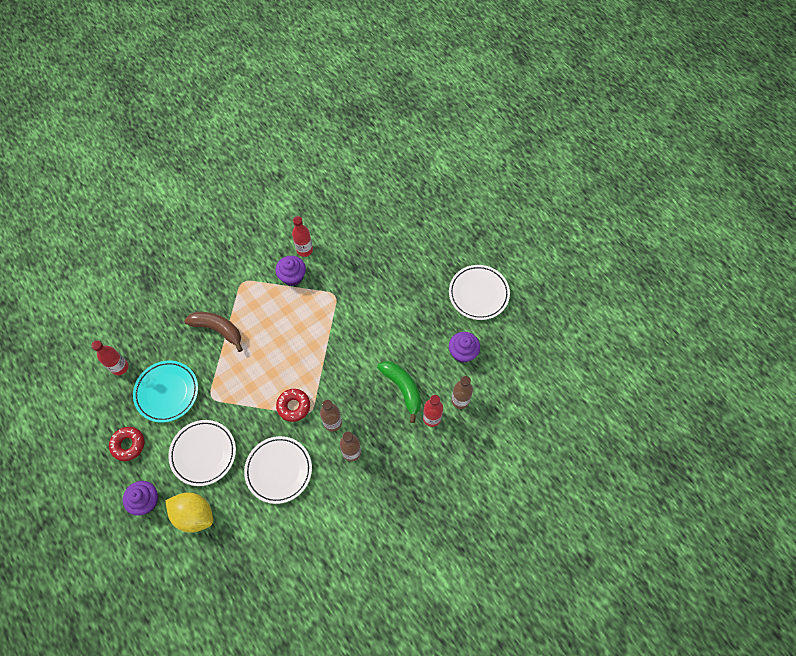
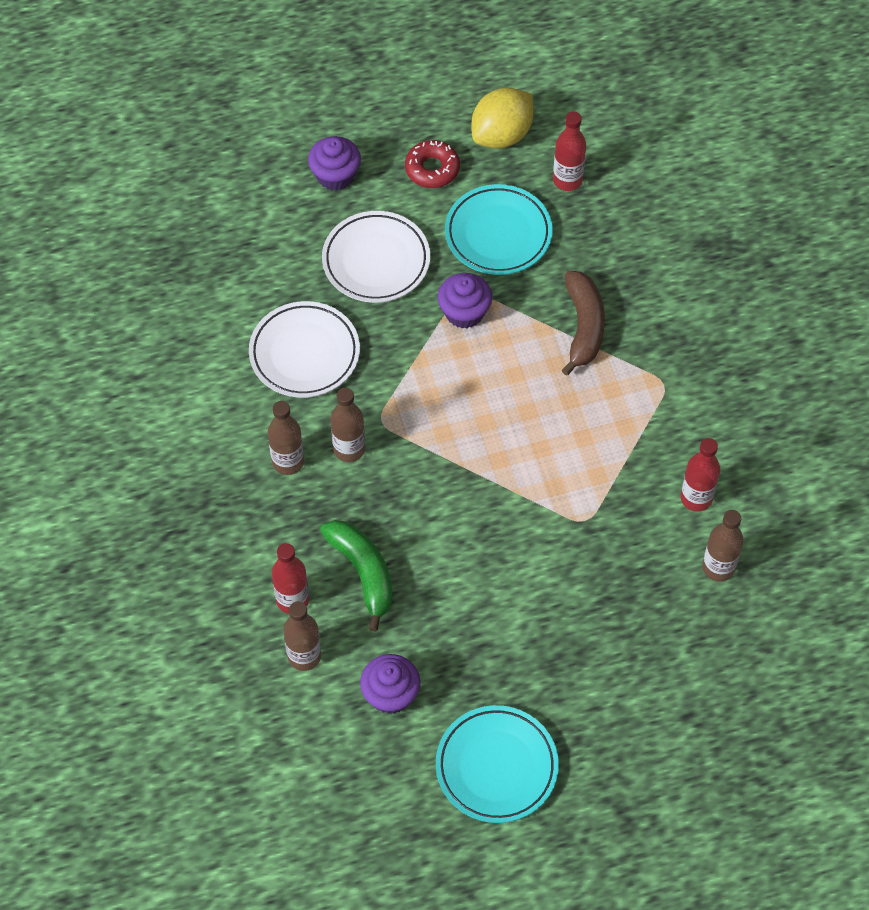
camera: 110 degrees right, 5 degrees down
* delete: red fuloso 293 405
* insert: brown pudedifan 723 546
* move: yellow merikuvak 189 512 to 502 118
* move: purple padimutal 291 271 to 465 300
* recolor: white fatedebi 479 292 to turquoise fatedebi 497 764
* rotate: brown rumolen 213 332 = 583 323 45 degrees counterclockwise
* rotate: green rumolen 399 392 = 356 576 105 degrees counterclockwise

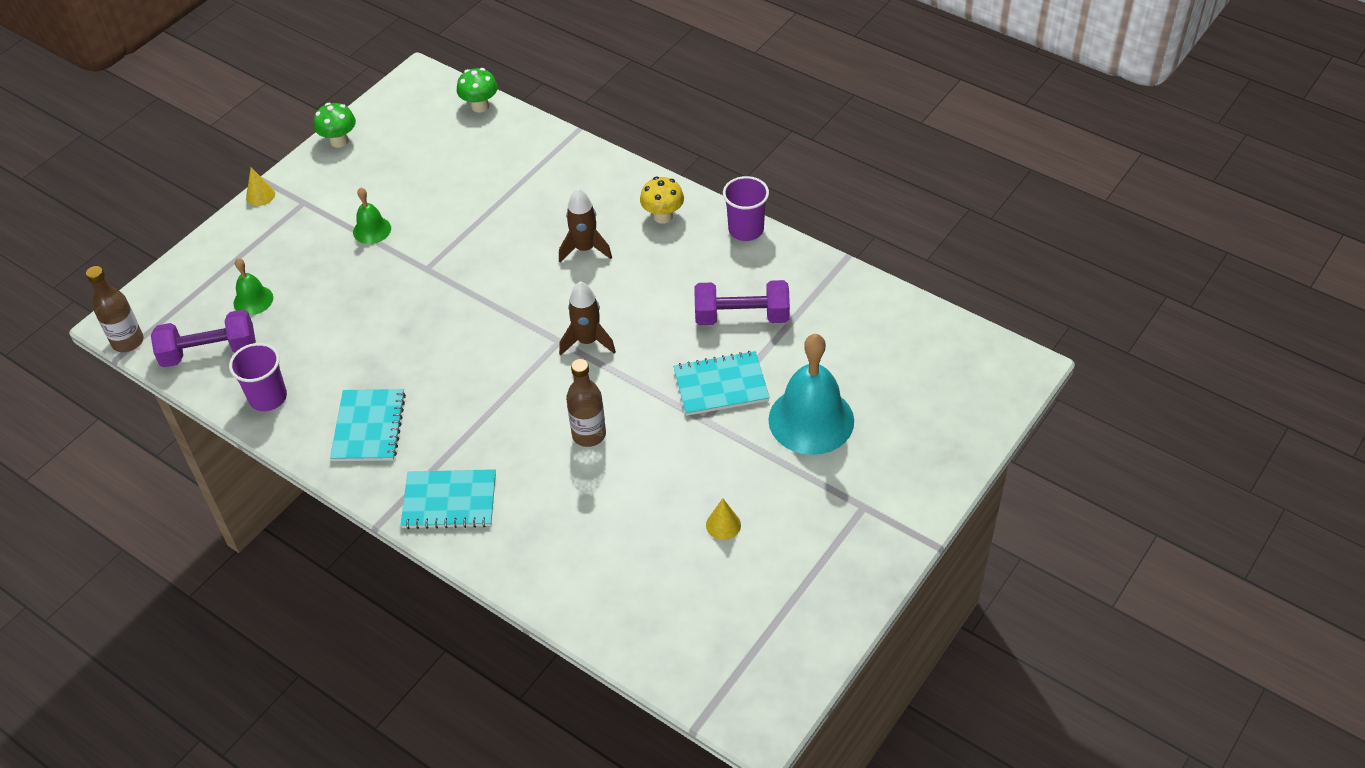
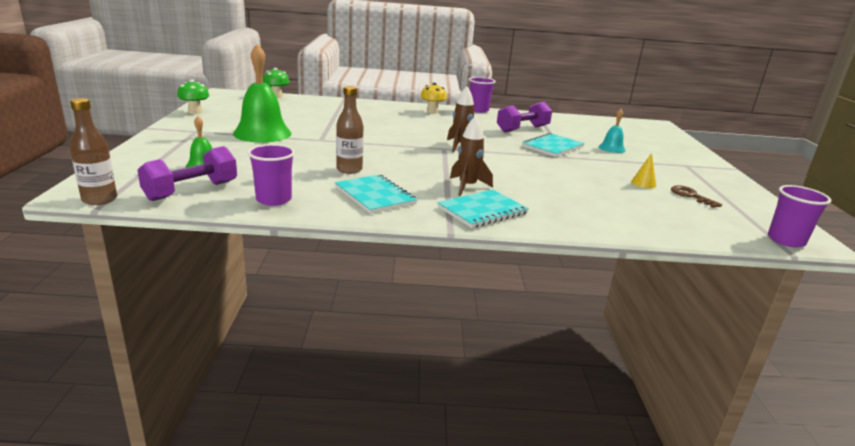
camera: 40 degrees left, 25 degrees down
* delete: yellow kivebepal 260 186
* insert: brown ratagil 696 196
* insert: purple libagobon 799 216
* move: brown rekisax 585 225 to 471 156
* move: brown pudedifan 586 403 to 349 130
* resize: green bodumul 372 215 = 262 93 x1.99
* resize: turquoise bodumul 811 394 = 612 131 x0.50

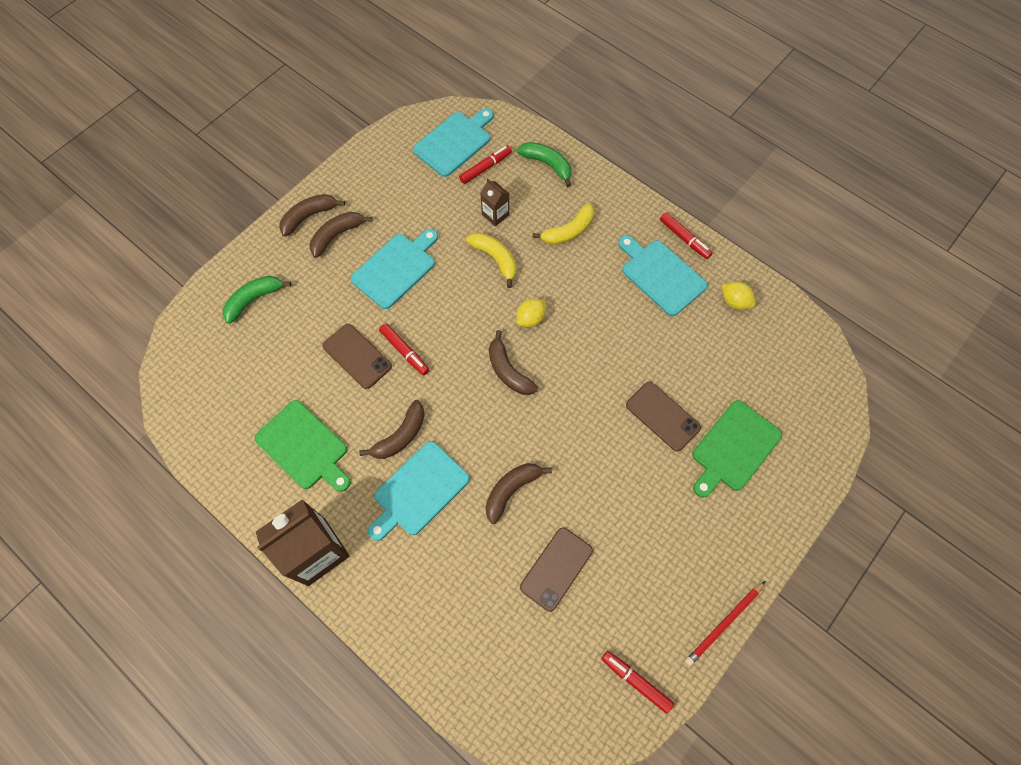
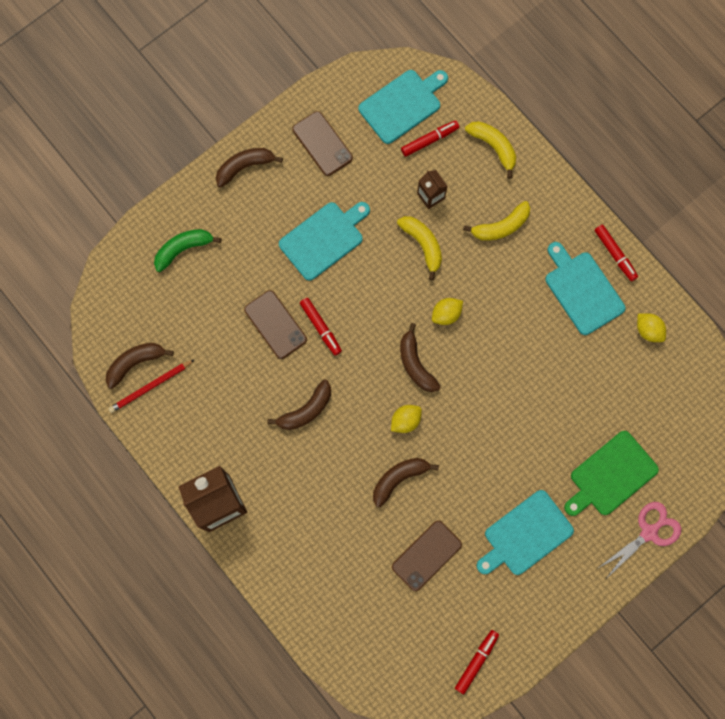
camera: 10 degrees right, 10 degrees up
* delete: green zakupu 303 446
* insert: yellow merikuvak 406 419
* insert: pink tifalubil 639 540
* move: brown rumolen 341 235 to 140 366
* move: turquoise zakupu 418 491 to 525 532
* move: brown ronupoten 663 417 to 323 143
* move: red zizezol 725 623 to 151 386
* recolor: green rumolen 544 164 to yellow rumolen 490 149
* rotate: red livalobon 637 682 = 477 662 75 degrees clockwise

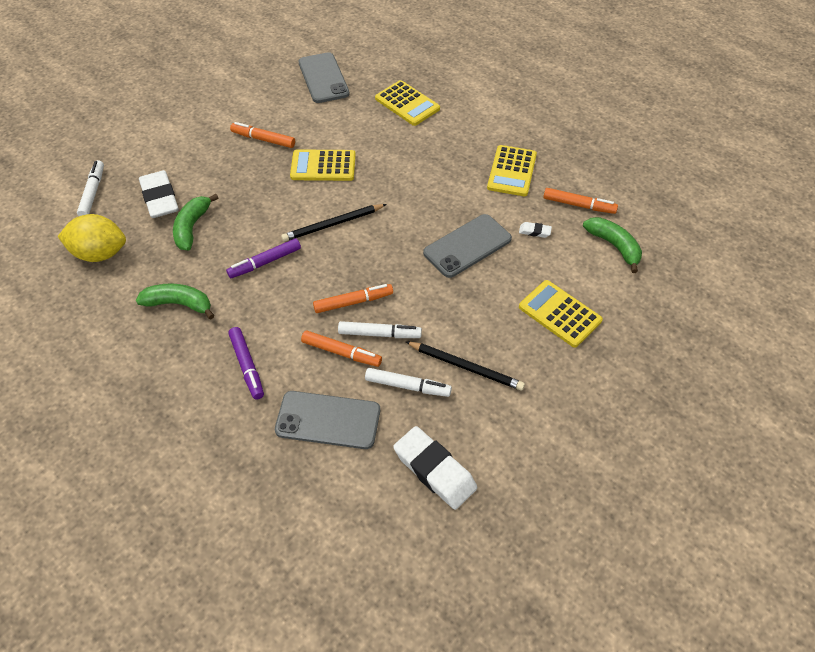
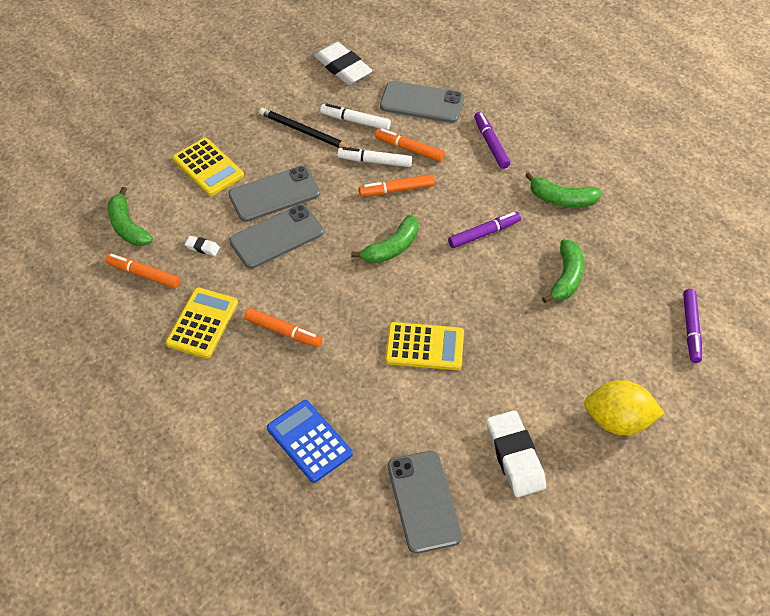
camera: 175 degrees left, 0 degrees up
* delete: black zizezol 334 222
* insert: grey ronupoten 274 194
* insert: green rumolen 385 239
* move: yellow merikuvak 92 238 to 624 407
* move: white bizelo 159 194 to 516 453
* move: orange livalobon 262 135 to 283 327
* recolor: white livalobon 90 188 to purple livalobon 692 326
* recolor: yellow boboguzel 407 103 to blue boboguzel 310 441

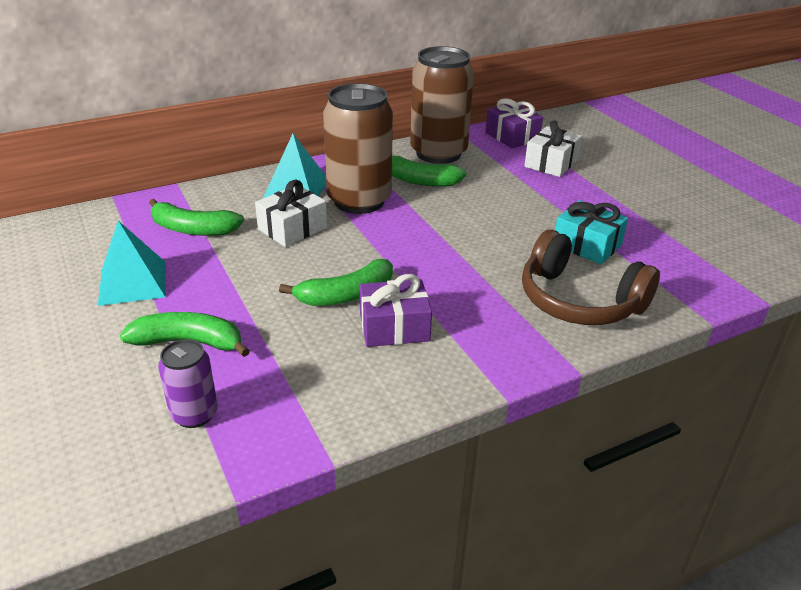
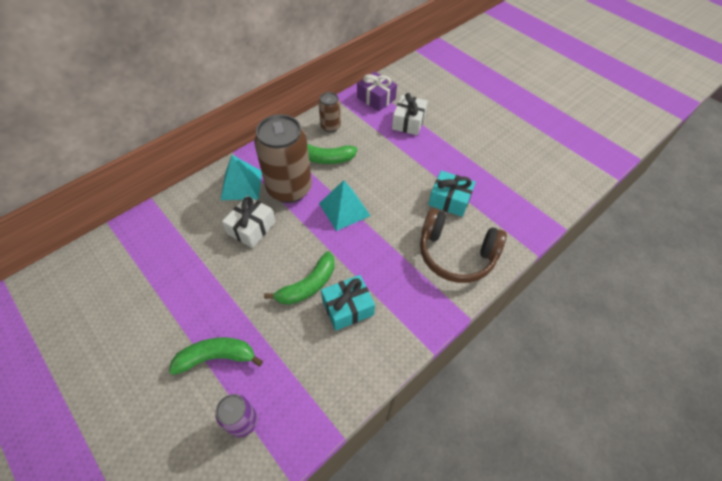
camera: 15 degrees left, 20 degrees up
* delete: green rumolen 196 217
* move: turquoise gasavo 132 263 to 345 205
* recolor: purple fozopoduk 396 310 to turquoise fozopoduk 348 303
* resize: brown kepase 442 105 = 330 112 x0.50

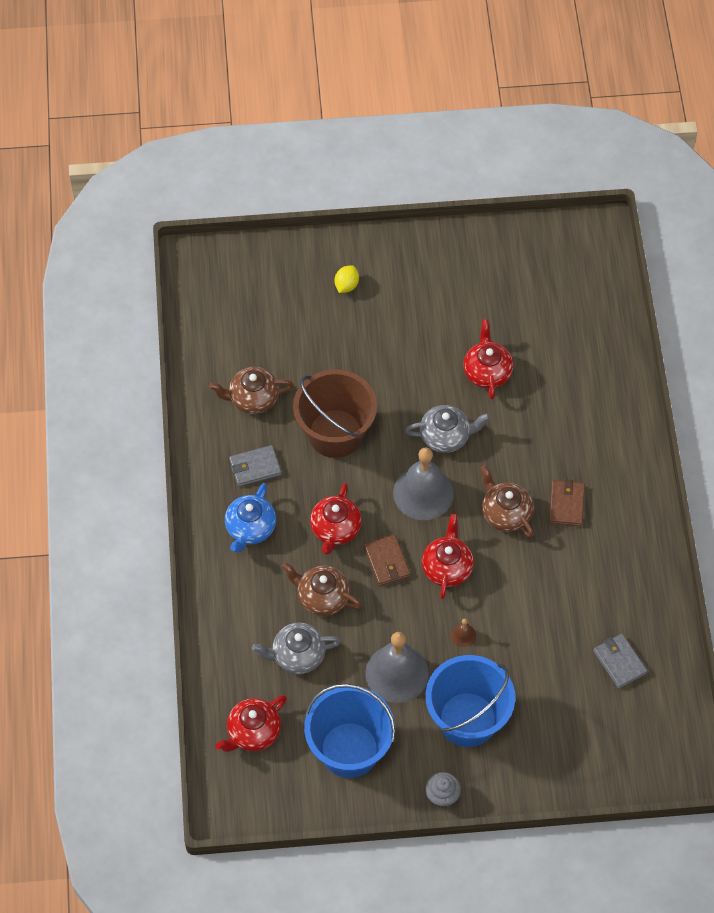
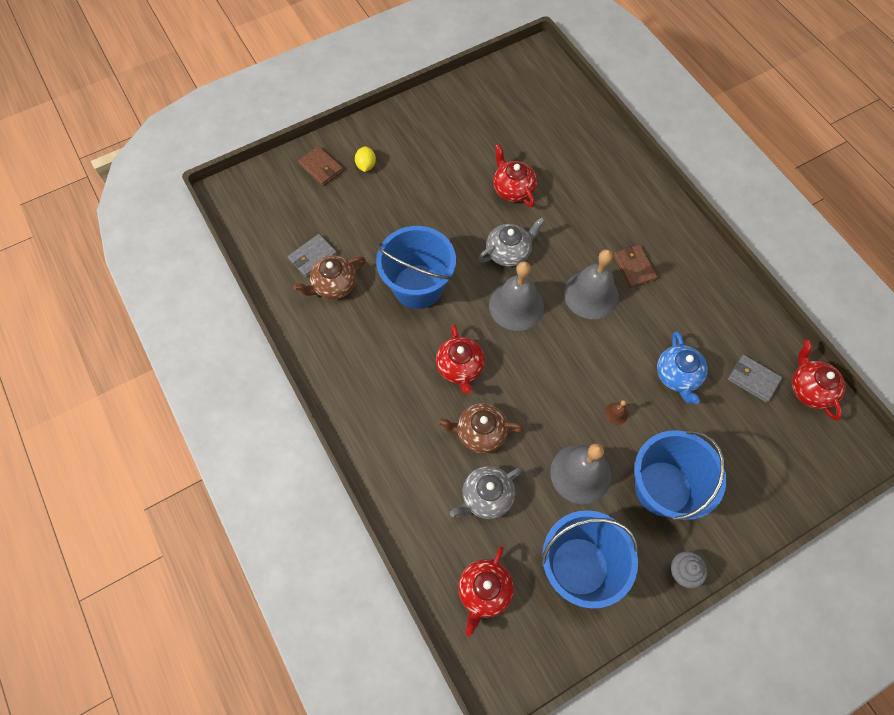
camera: 25 degrees left, 5 degrees up
* move: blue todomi 250 518 to 682 367
* move: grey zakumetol 255 465 to 312 255
* move: brown zakumetol 387 560 to 320 166
* move: red todomi 448 556 to 819 380
* replace: brown todomi 507 501 to grey bodumul 591 284
* recolor: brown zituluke 335 413 to blue zituluke 416 267

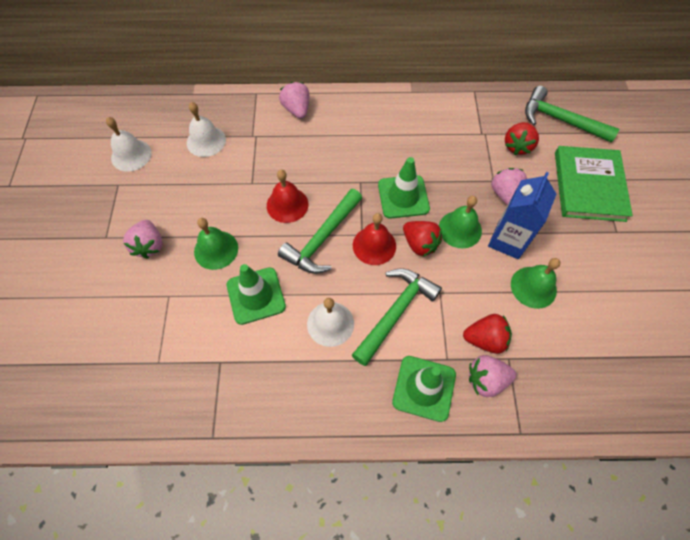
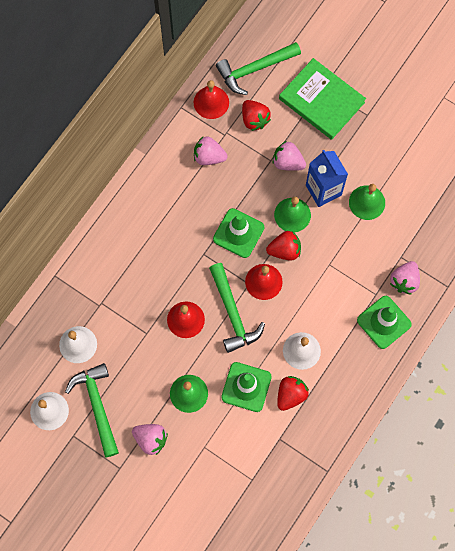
camera: 55 degrees left, 10 degrees up
* insert: red bodumul 211 99
* move: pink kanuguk 294 100 to 211 150
* move: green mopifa 397 317 to 92 410
* move: red kanuguk 487 334 to 293 393

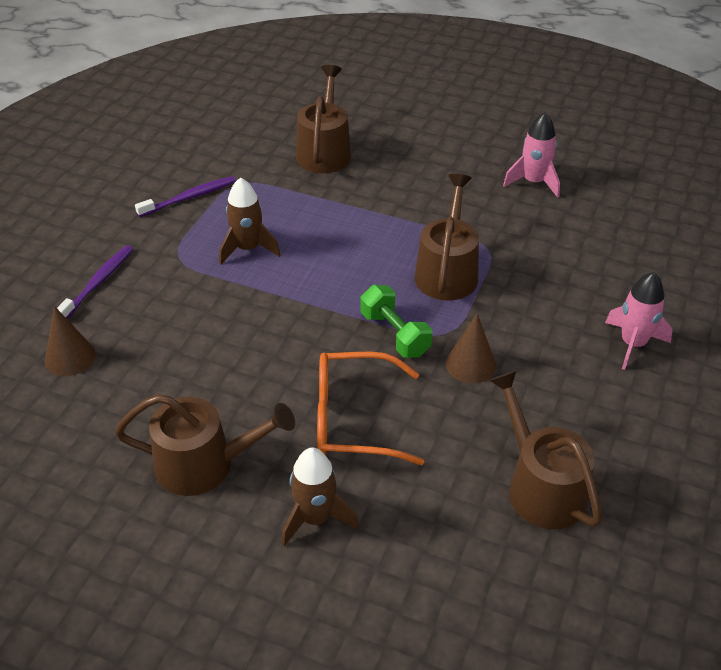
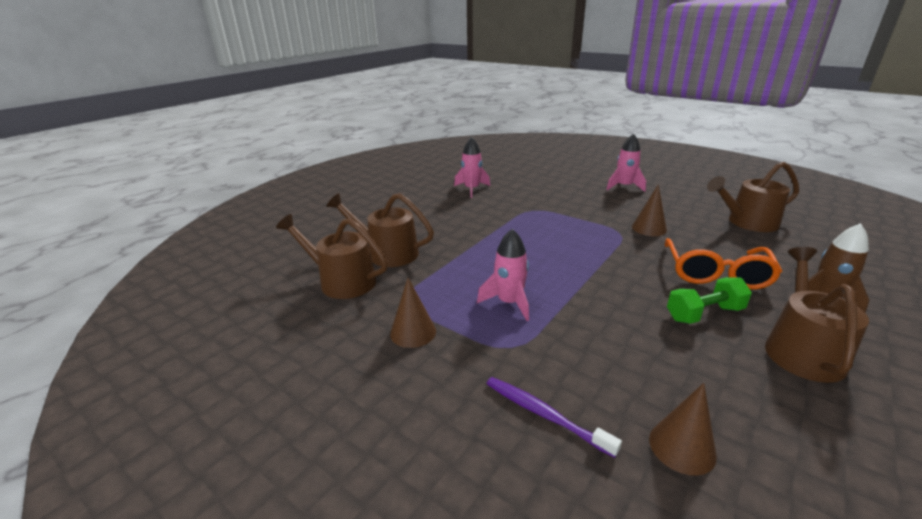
camera: 75 degrees left, 15 degrees down
* move: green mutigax 396 321 to 709 300
* move: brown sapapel 447 237 to 332 256
* replace: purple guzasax 185 196 to brown kivebepal 413 313
* recolor: brown rekisax 249 220 to pink rekisax 503 275

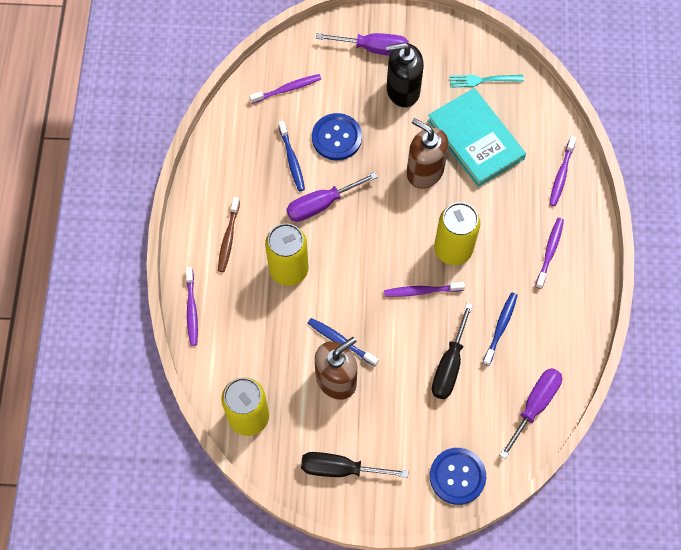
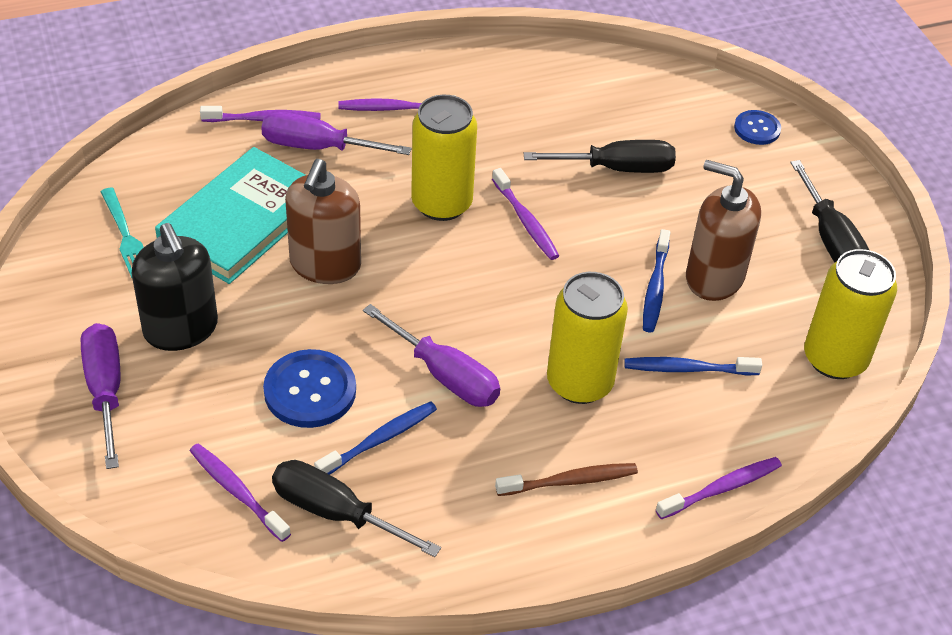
camera: 115 degrees left, 20 degrees down
* insert: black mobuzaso 356 508
* move: blue guzasax 500 329 to 693 366
* move: purple mobuzaso 531 413 to 336 133
* resize: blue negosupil 458 476 = 757 127 x0.60

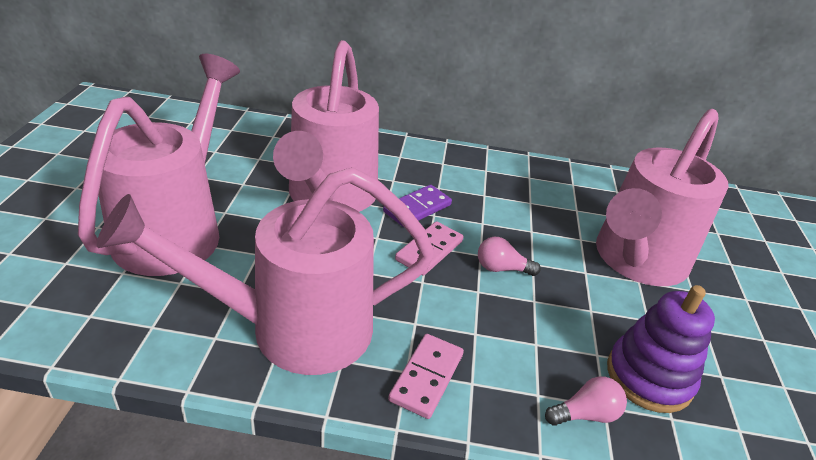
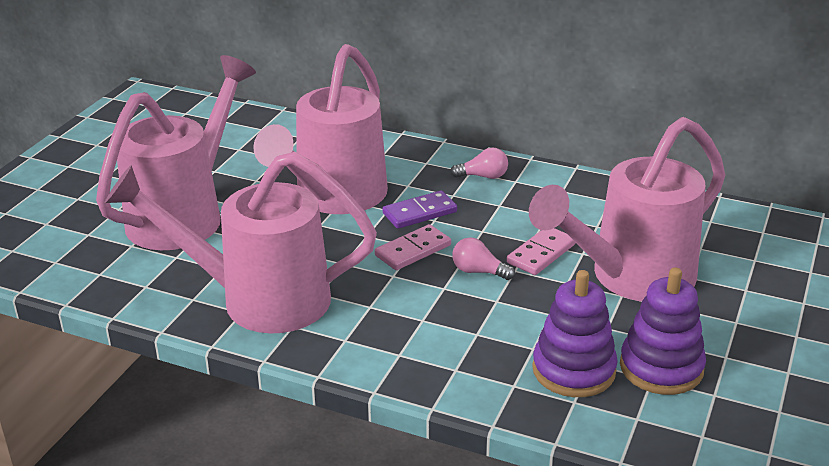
camera: 20 degrees right, 5 degrees down
* insert: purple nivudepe 663 331
* move: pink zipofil 426 376 to 541 251
* move: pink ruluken 586 401 to 479 163

